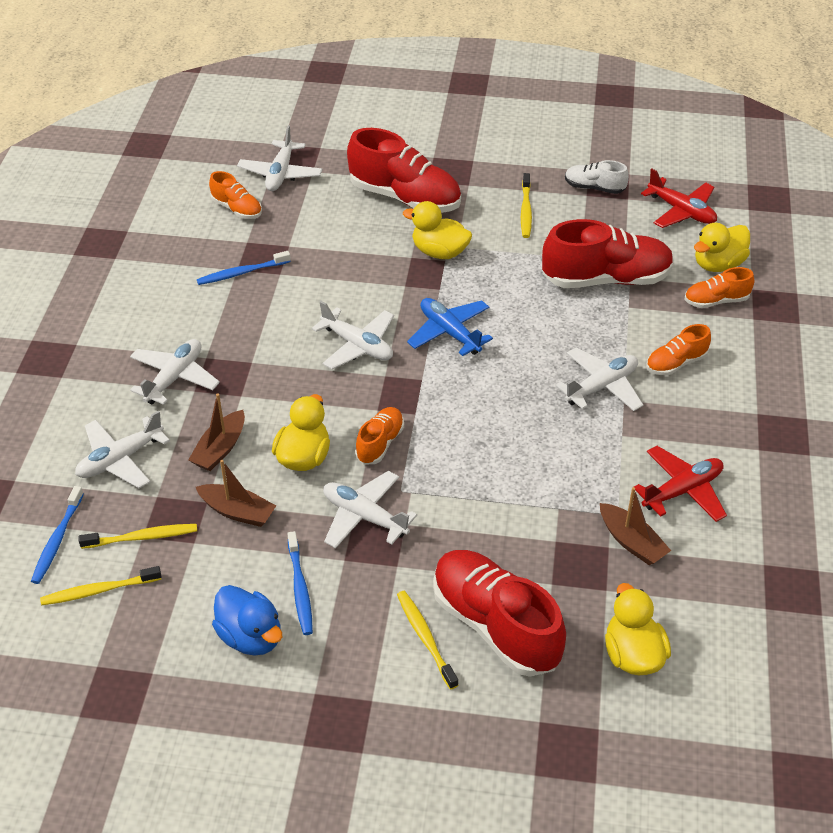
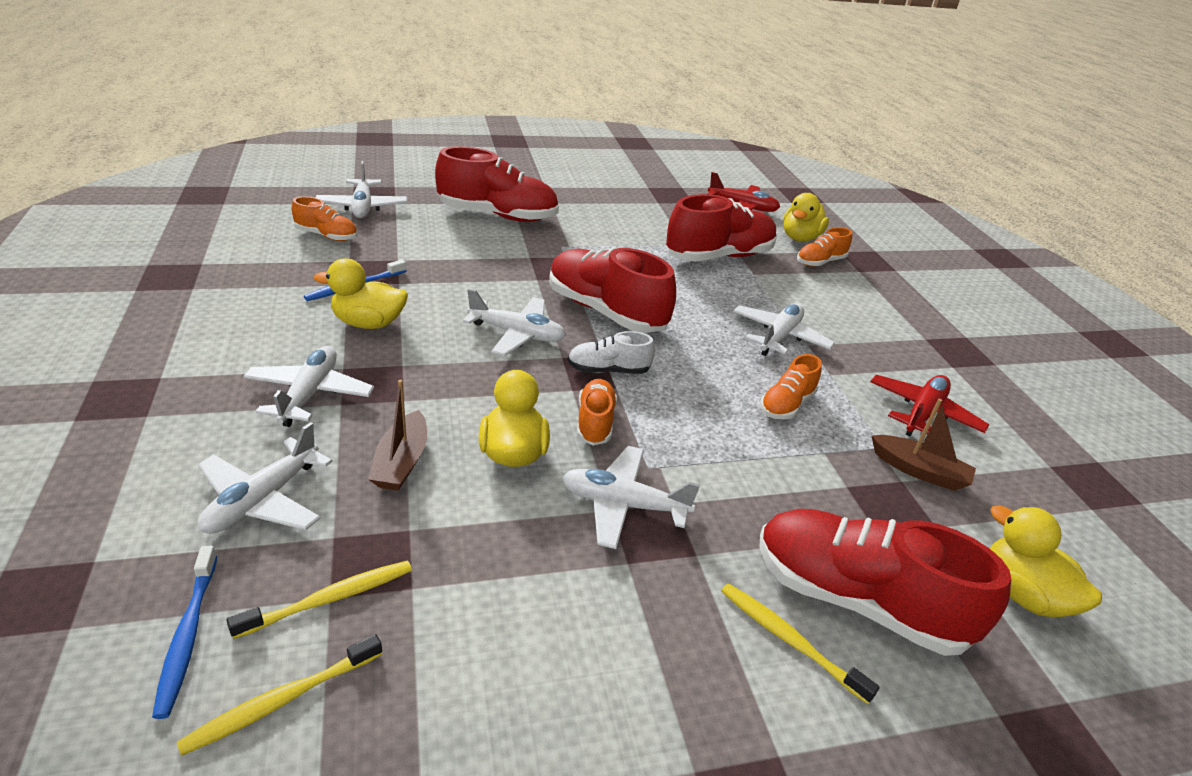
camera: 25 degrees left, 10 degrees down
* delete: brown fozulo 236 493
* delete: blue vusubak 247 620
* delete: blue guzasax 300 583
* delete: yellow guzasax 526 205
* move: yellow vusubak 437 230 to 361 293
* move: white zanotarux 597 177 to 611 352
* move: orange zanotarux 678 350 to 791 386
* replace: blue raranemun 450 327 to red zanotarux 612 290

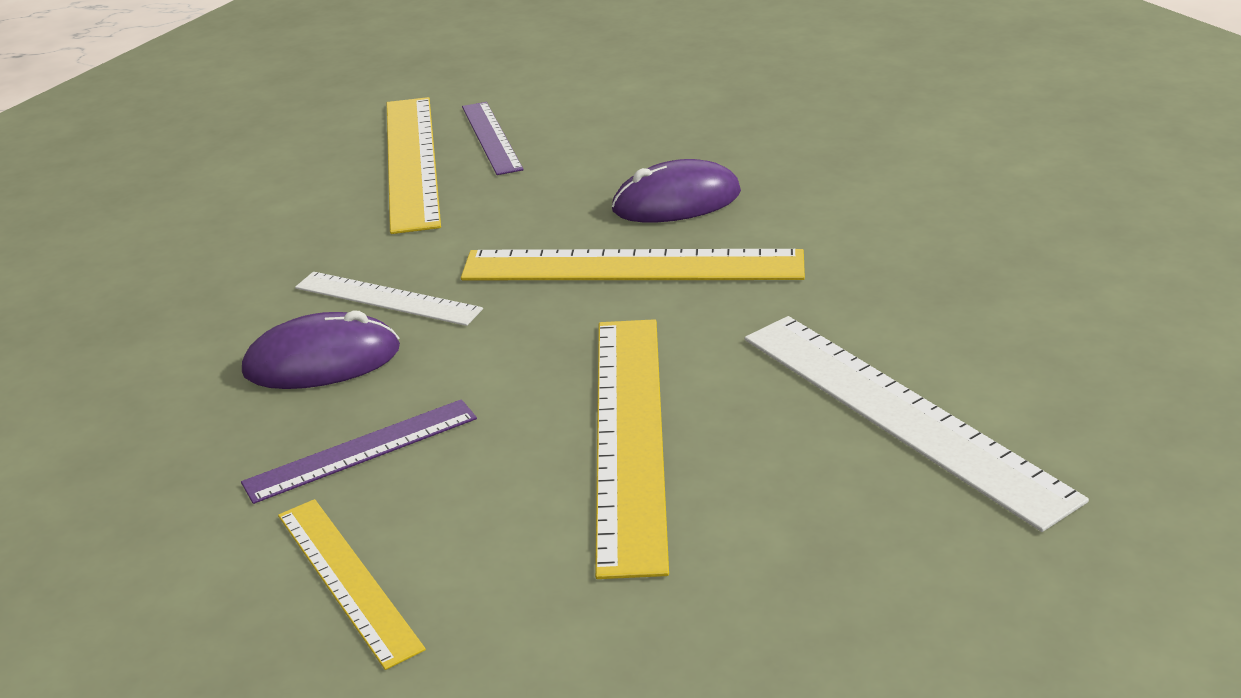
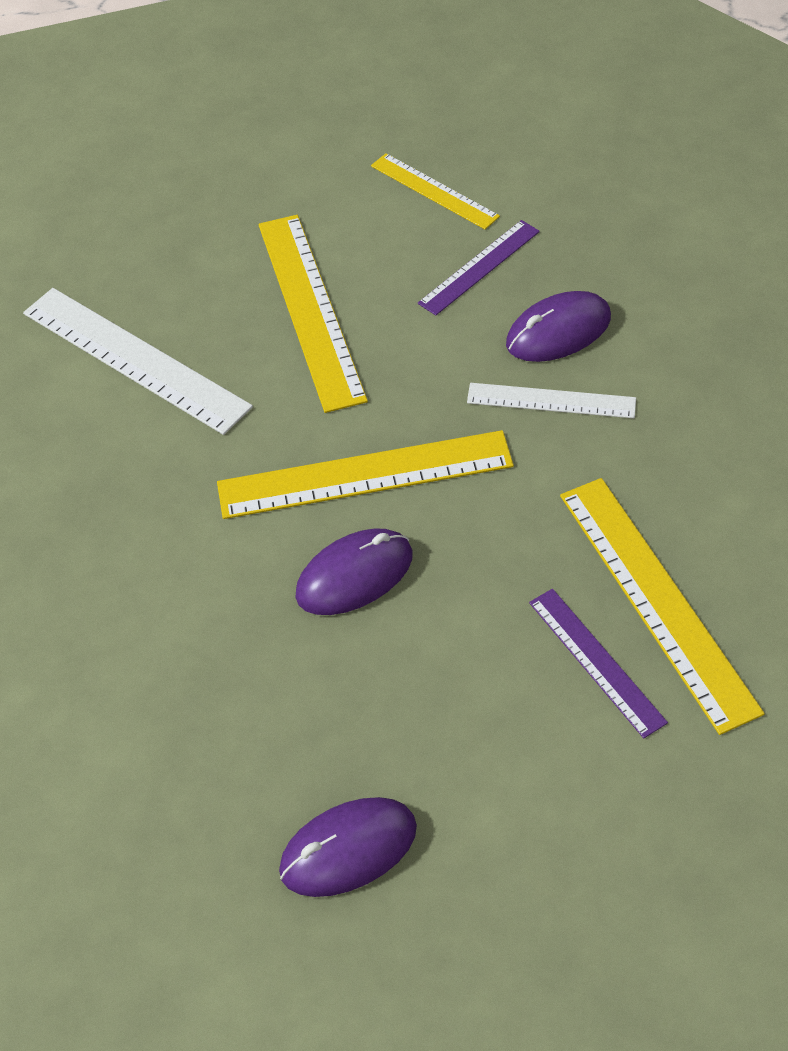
camera: 165 degrees right, 20 degrees up
* insert: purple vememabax 348 847

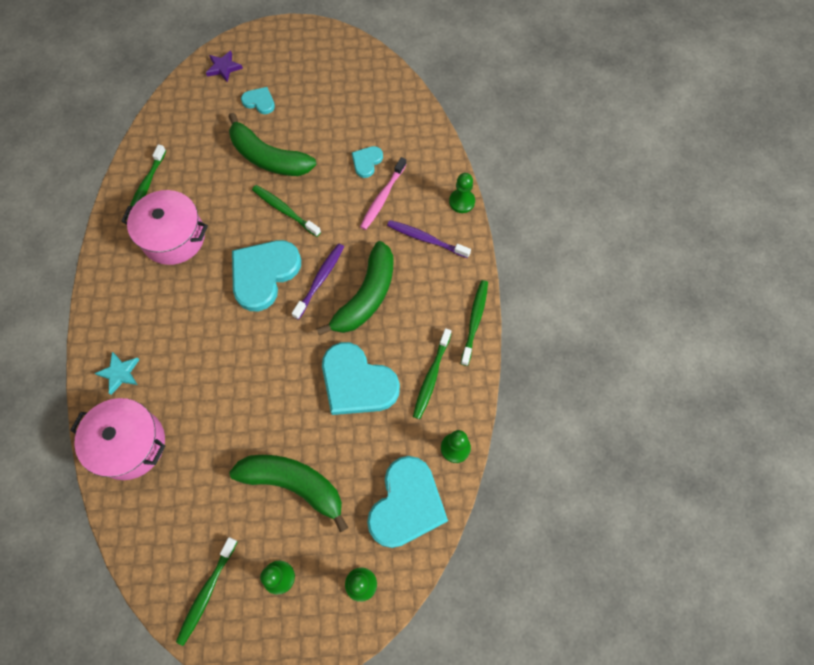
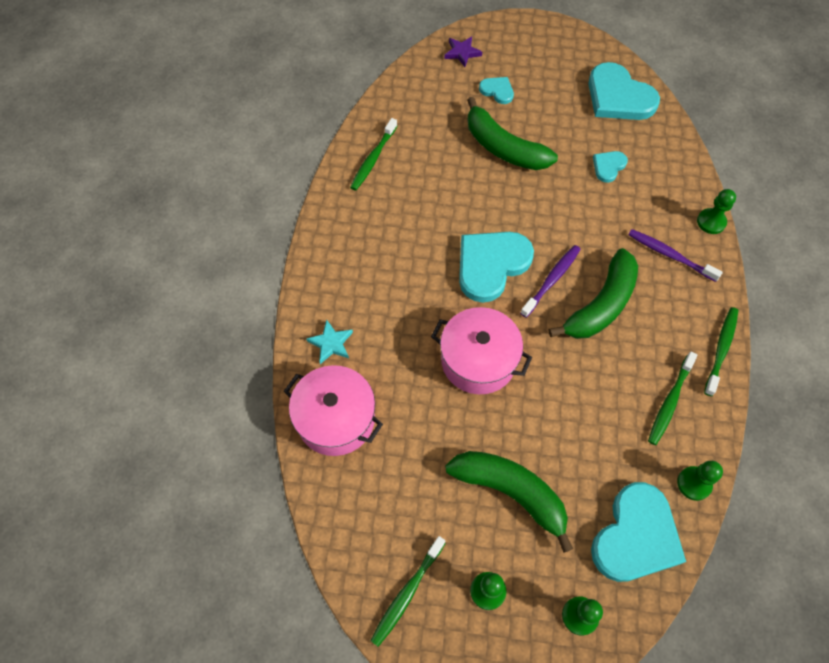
camera: 10 degrees right, 5 degrees down
* delete: green guzasax 286 211
* delete: pink guzasax 383 193
* move: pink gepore 164 227 to 481 350
* move: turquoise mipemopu 361 378 to 624 91

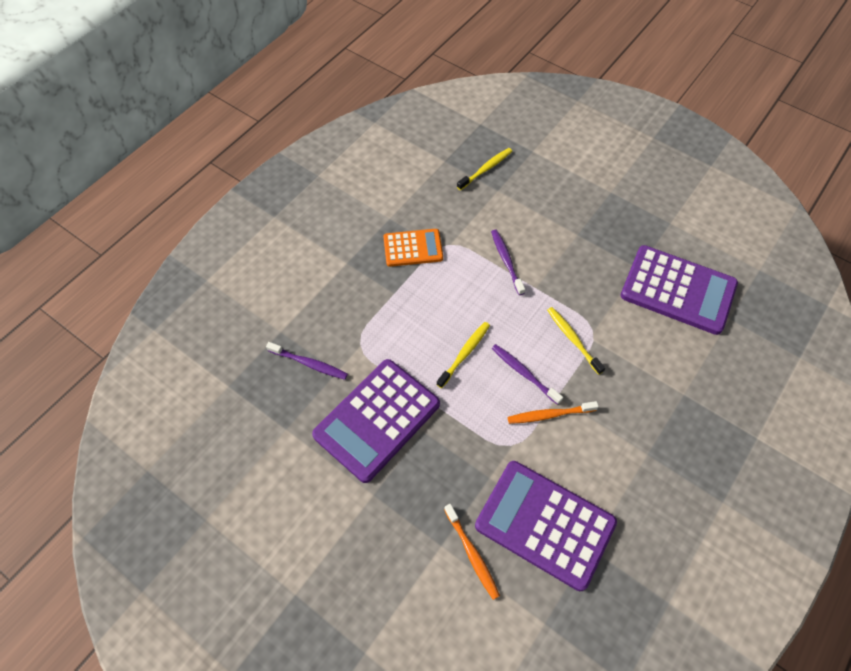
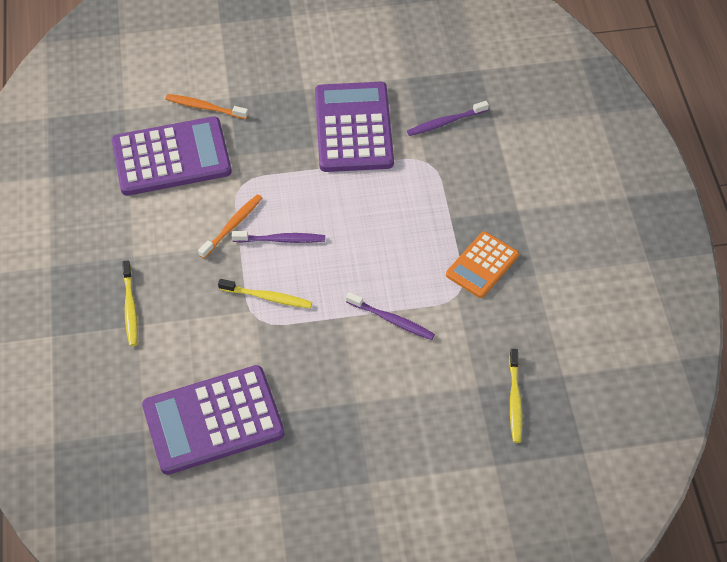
camera: 135 degrees right, 5 degrees down
* move: yellow guzasax 463 355 to 130 303

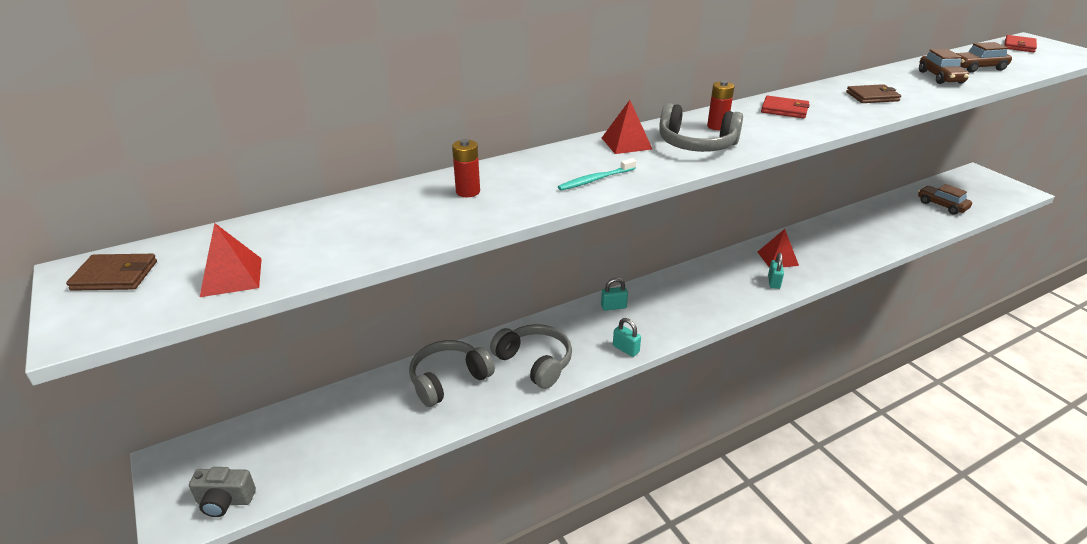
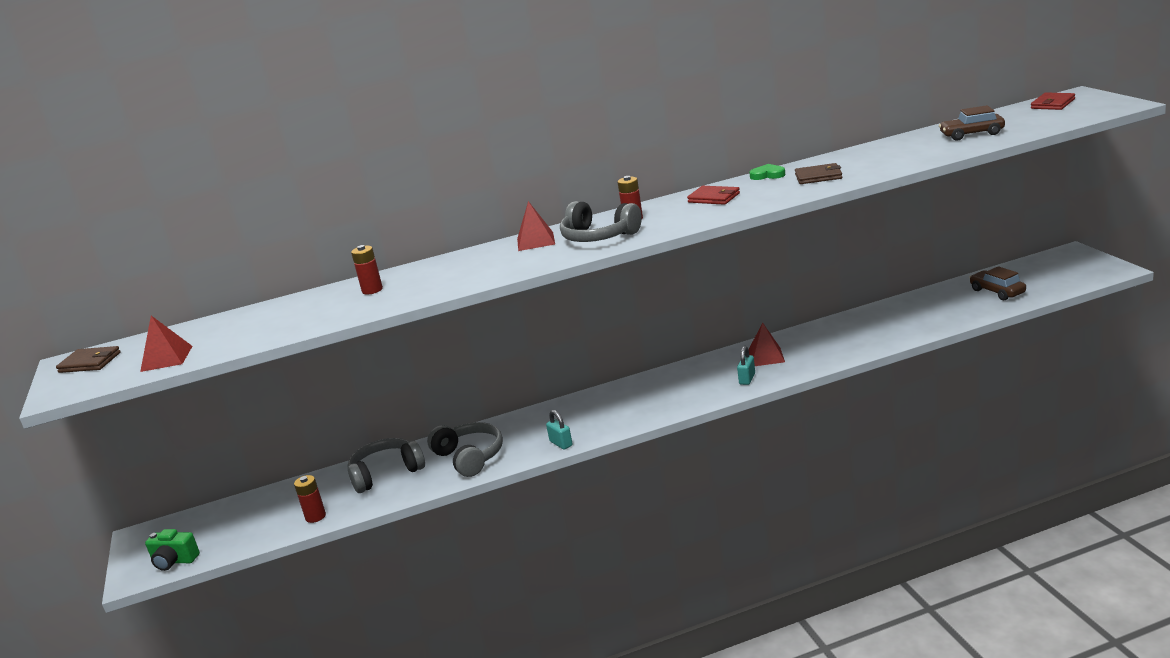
camera: 15 degrees right, 10 degrees down
* delete: turquoise guzasax 597 174
* delete: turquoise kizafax 614 294
* delete: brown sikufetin 944 66
* insert: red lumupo 310 499
* insert: green mipemopu 767 172
* recolor: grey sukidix 222 492 to green sukidix 172 550

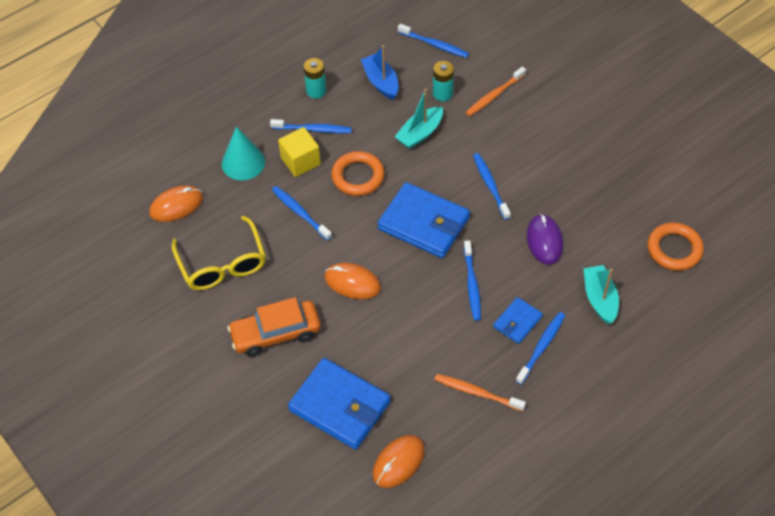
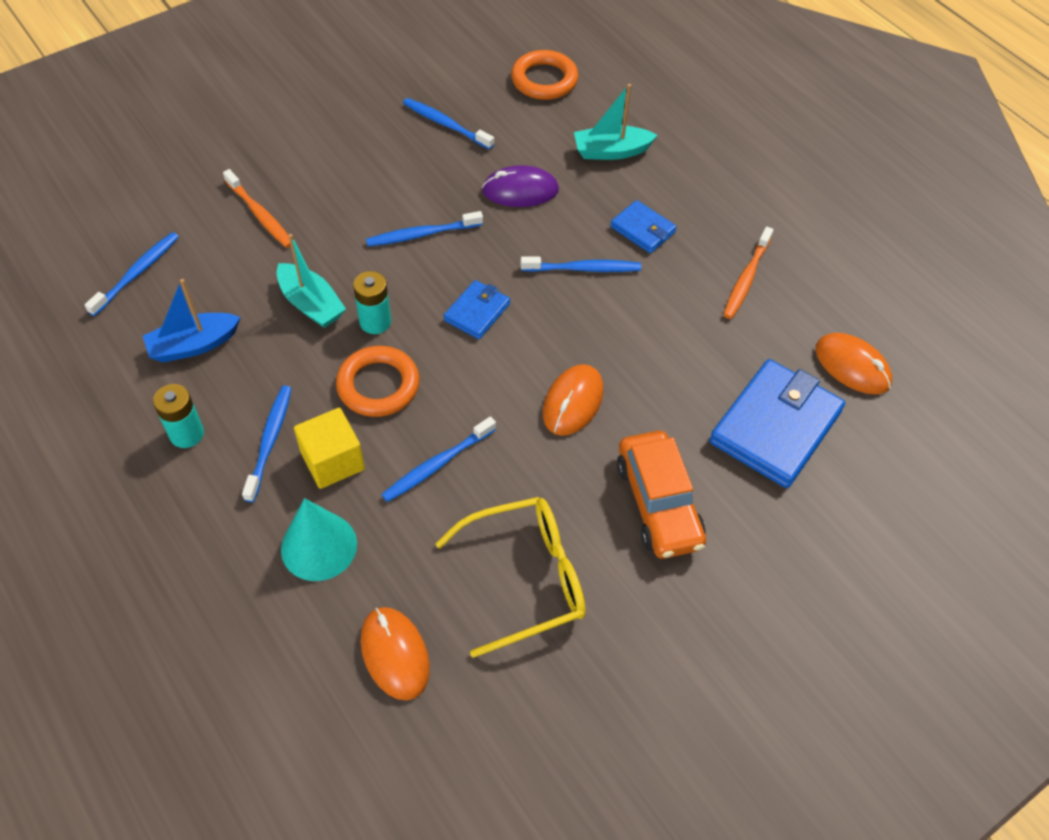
camera: 90 degrees left, 0 degrees up
* move: turquoise lumupo 443 81 to 372 302
* move: blue guzasax 540 348 to 448 124
* resize: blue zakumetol 424 220 = 477 309 x0.52

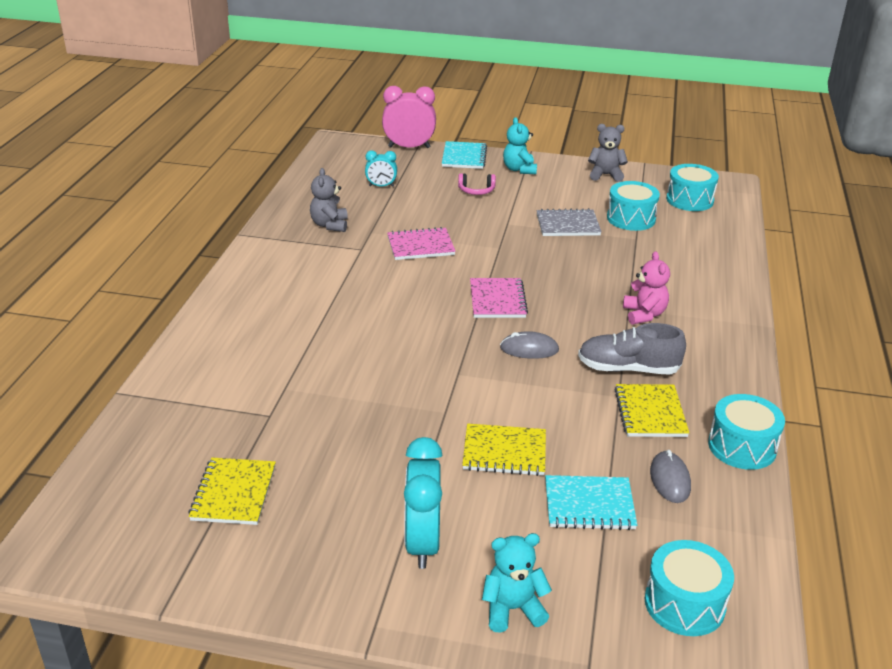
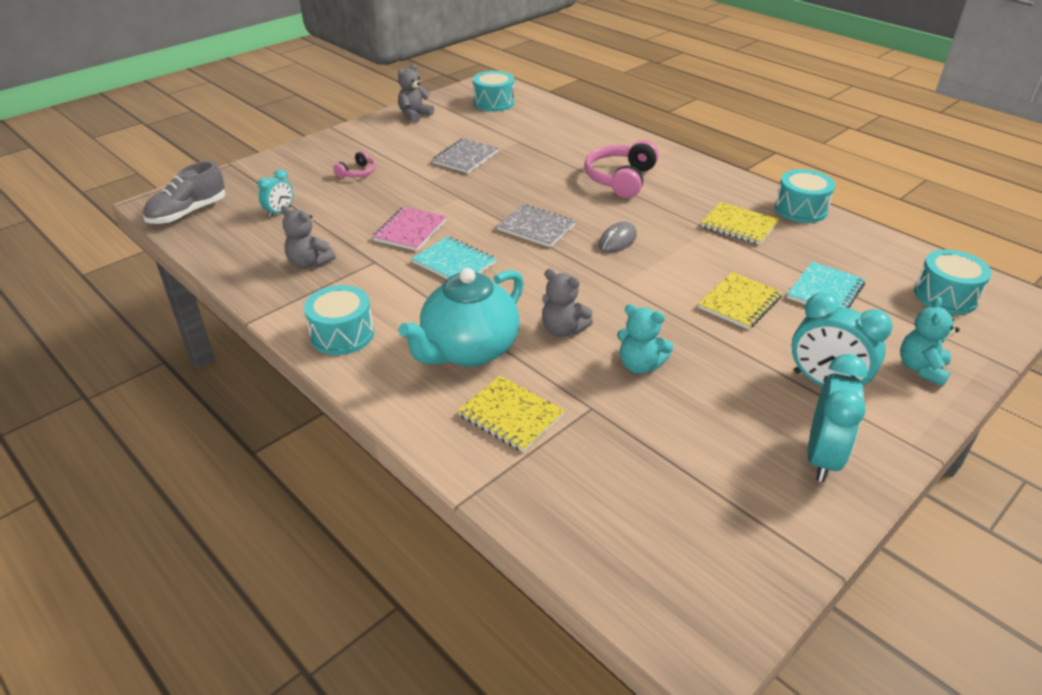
camera: 55 degrees left, 5 degrees up
* delete: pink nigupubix 409 117
* delete: grey vememabax 670 476
* insert: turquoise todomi 461 317
* insert: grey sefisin 567 303
* insert: turquoise nigupubix 838 418
* move: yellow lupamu 232 491 to 511 414
* move: turquoise lupamu 464 155 to 454 257
* move: turquoise sefisin 520 145 to 645 339
* move: grey zanotarux 632 348 to 184 192
* move: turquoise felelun 633 206 to 339 320
* replace: pink sefisin 646 288 to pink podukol 622 169
* recolor: pink lupamu 499 298 to grey lupamu 536 225

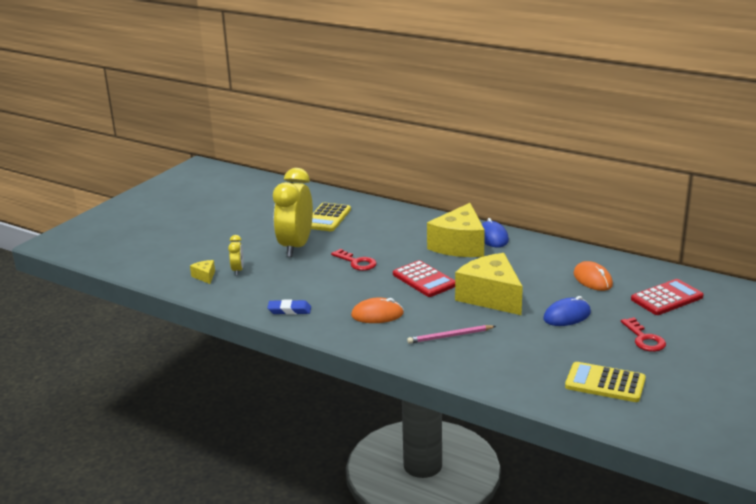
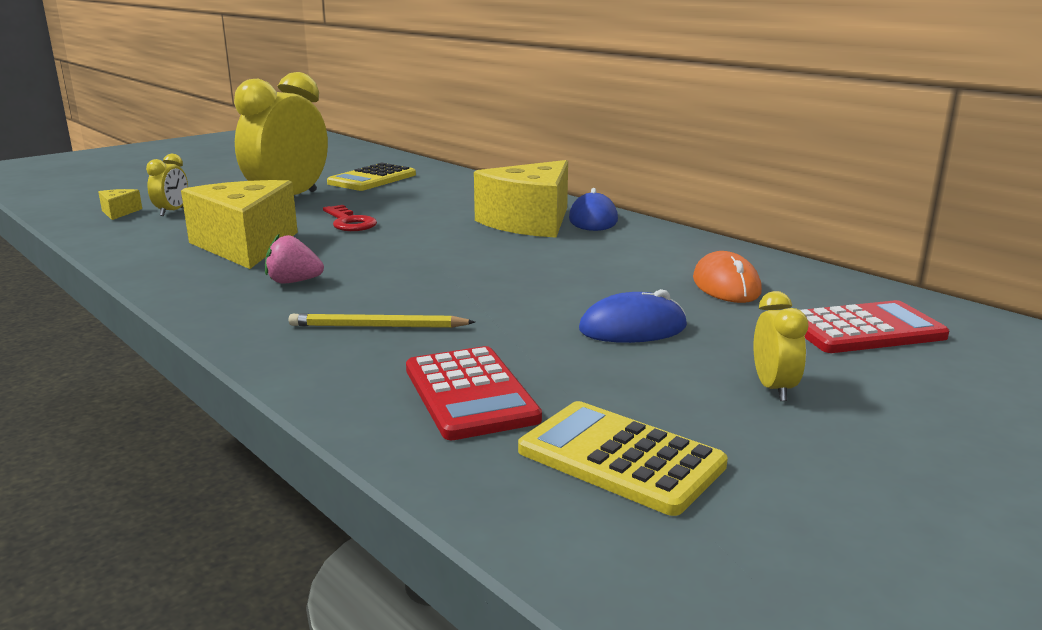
camera: 15 degrees right, 5 degrees down
* delete: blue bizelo 289 307
* move: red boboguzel 424 278 to 474 393
* move: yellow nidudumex 489 284 to 239 224
* replace: orange vememabax 377 310 to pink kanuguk 294 258
* replace: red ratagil 643 334 to yellow nigupubix 781 346
* recolor: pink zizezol 451 334 to yellow zizezol 382 320

